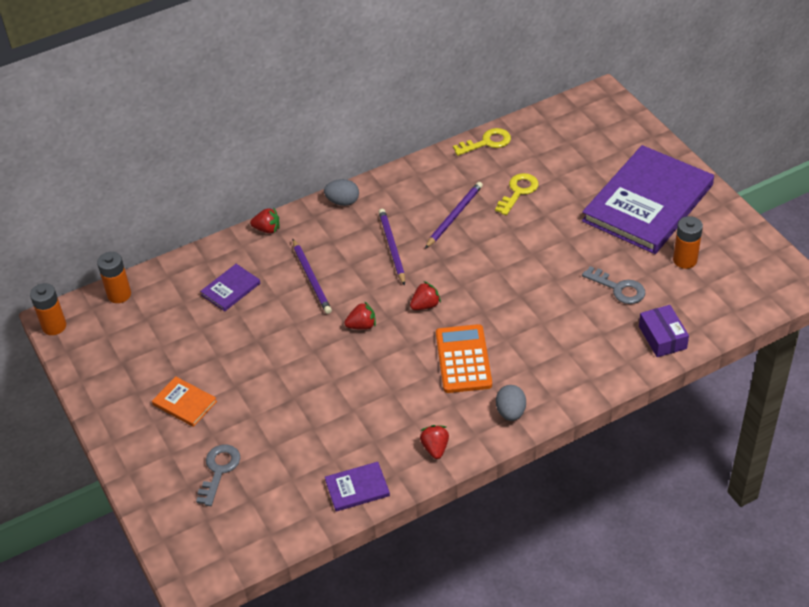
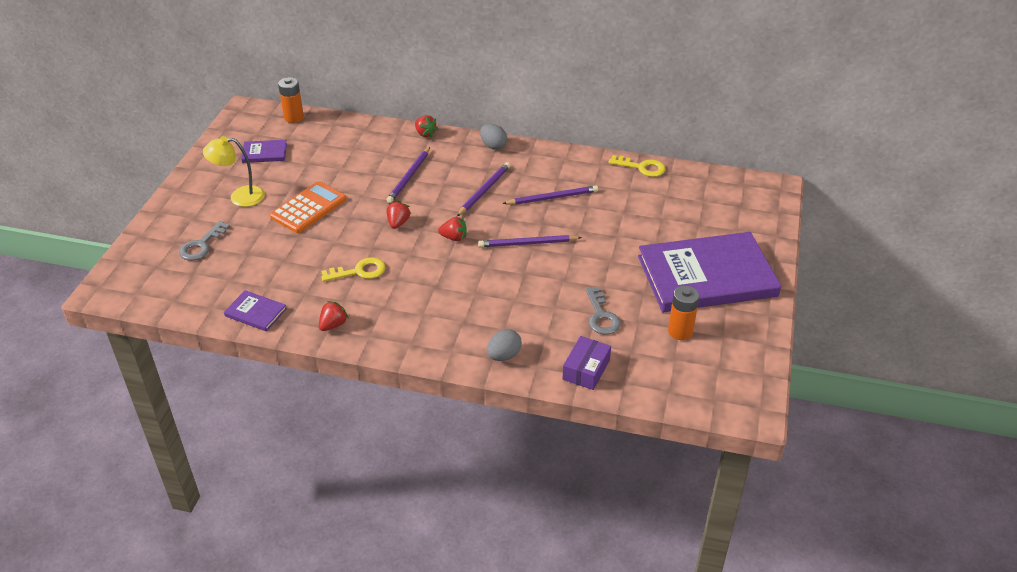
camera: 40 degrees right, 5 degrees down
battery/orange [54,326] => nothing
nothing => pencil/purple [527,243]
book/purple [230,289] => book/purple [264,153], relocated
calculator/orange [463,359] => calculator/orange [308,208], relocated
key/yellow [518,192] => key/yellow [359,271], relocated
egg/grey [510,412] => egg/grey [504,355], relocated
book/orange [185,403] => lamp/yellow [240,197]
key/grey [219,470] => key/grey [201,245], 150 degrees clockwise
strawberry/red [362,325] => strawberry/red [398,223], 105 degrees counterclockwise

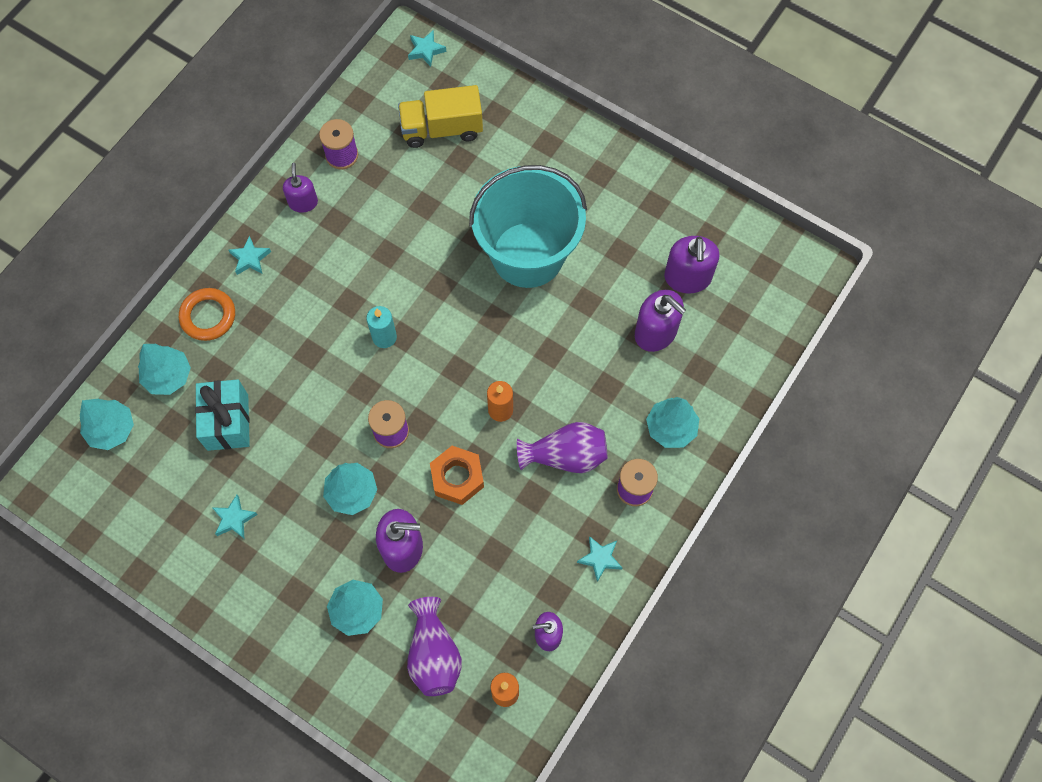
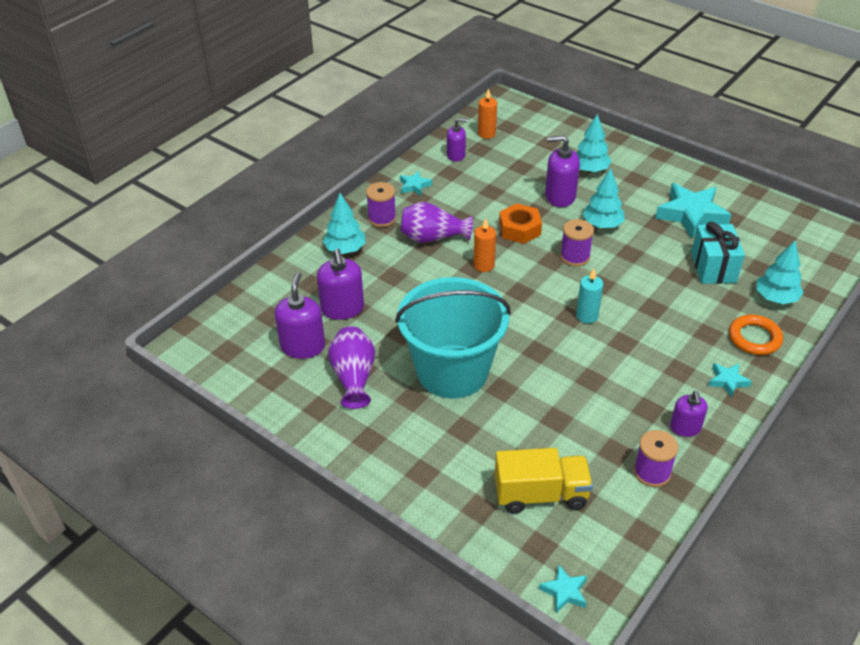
camera: 175 degrees left, 25 degrees down
tree/turquoise [112,429] => nothing
vase/purple [434,654] => vase/purple [354,377], relocated
soap dispenser/purple [656,332] => soap dispenser/purple [342,308], 150 degrees counterclockwise
star/turquoise [234,519] => star/turquoise [691,215], x2.08

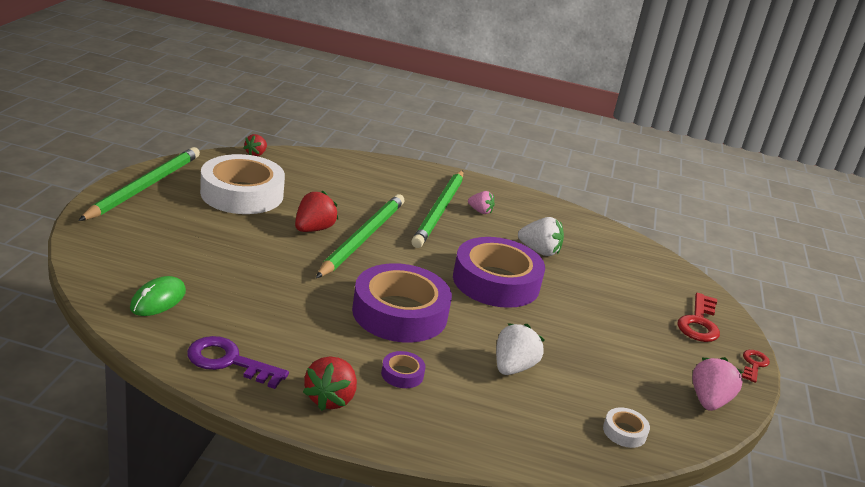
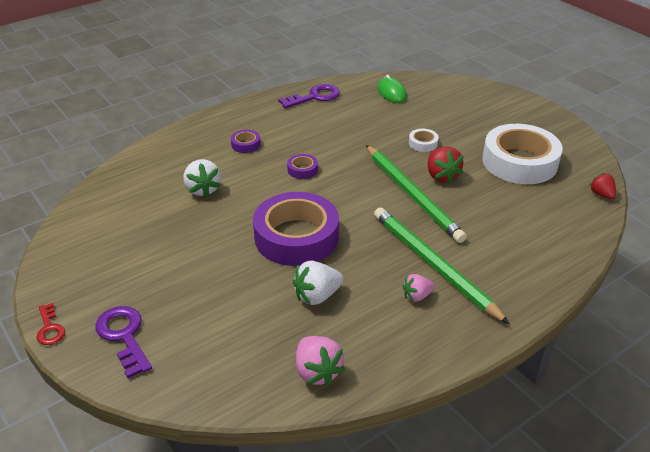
camera: 135 degrees right, 10 degrees up
pencil/green [144,187] => nothing
strawberry/red [330,399] => nothing
tape/white [624,432] => tape/white [423,143], relocated
strawberry/pink [709,401] => strawberry/pink [317,372], relocated
key/red [699,323] => key/purple [124,336]
tape/purple [399,313] => tape/purple [302,170], x0.41

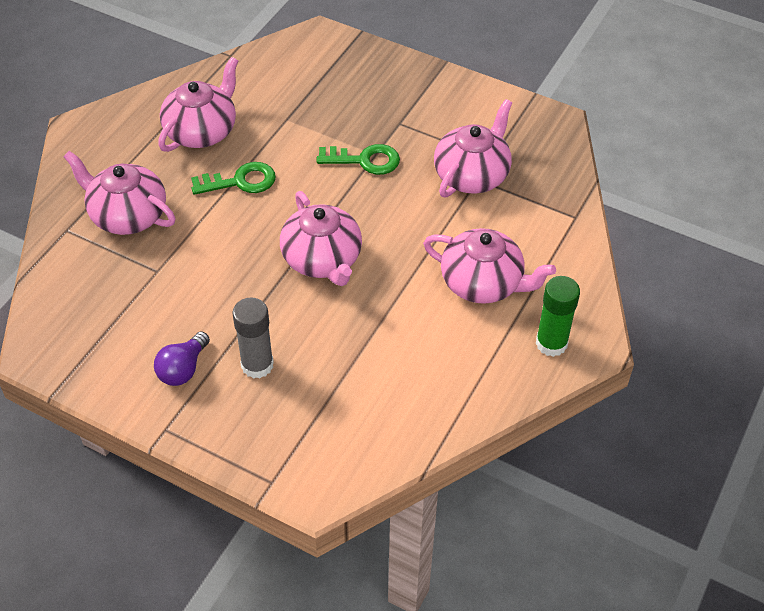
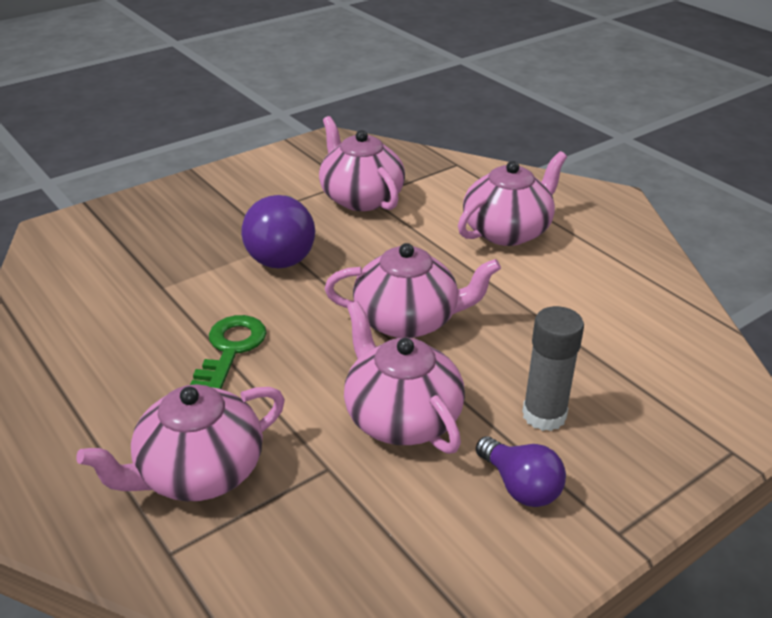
camera: 65 degrees left, 15 degrees down
glue stick/green [551,343] => nothing
teapot/pink [202,131] => teapot/pink [401,417], relocated
key/green [365,160] => light bulb/purple [282,252]

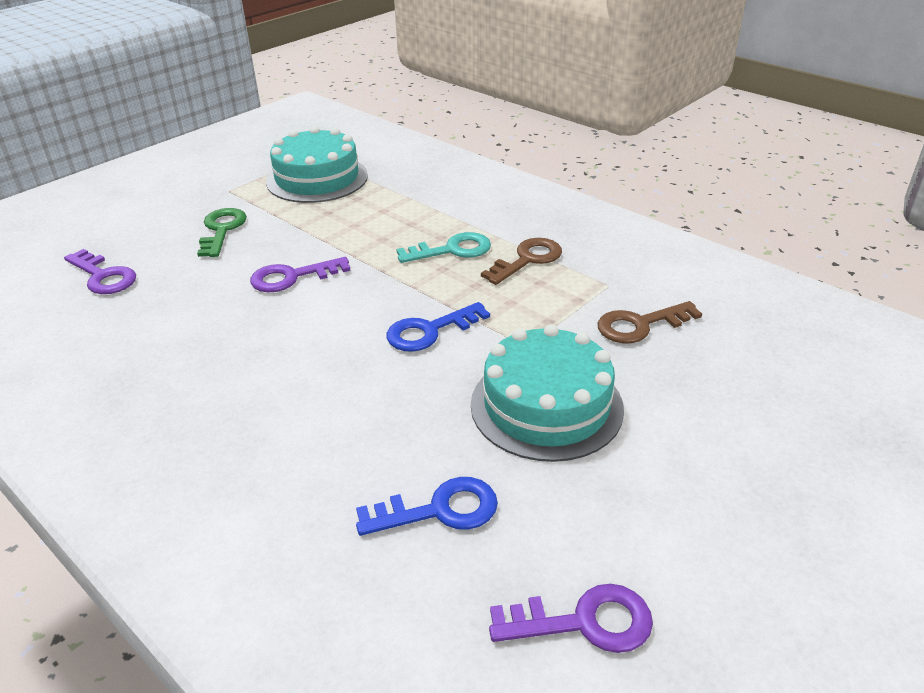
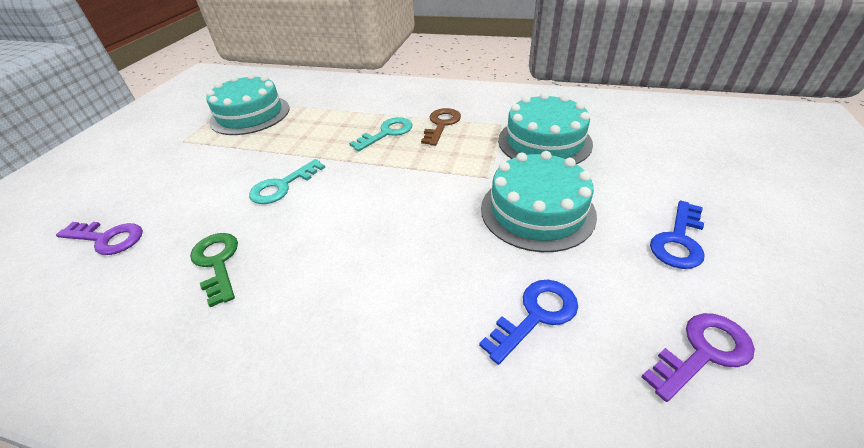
camera: 25 degrees left, 5 degrees up
key/green [222,230] => key/green [217,263], relocated
key/blue [430,331] => key/blue [678,240], relocated
key/brown [640,325] => cake/turquoise [544,141]
key/purple [292,277] => key/turquoise [283,186]

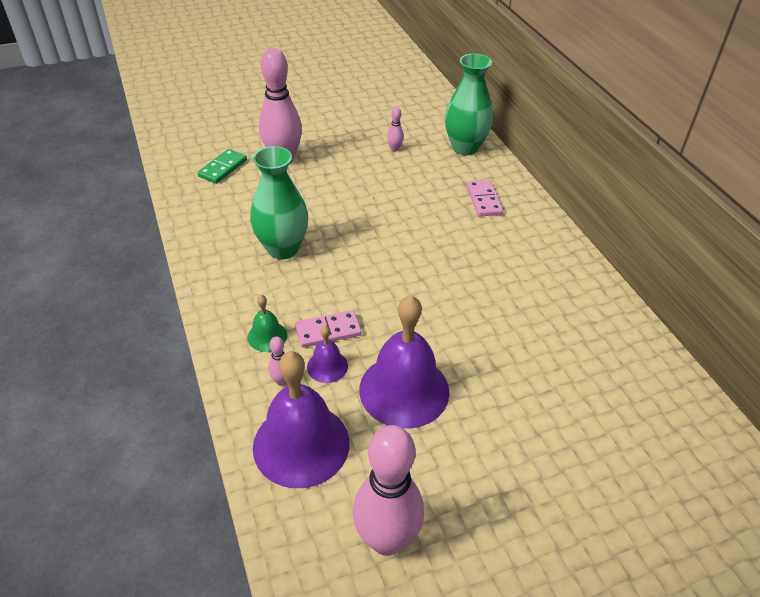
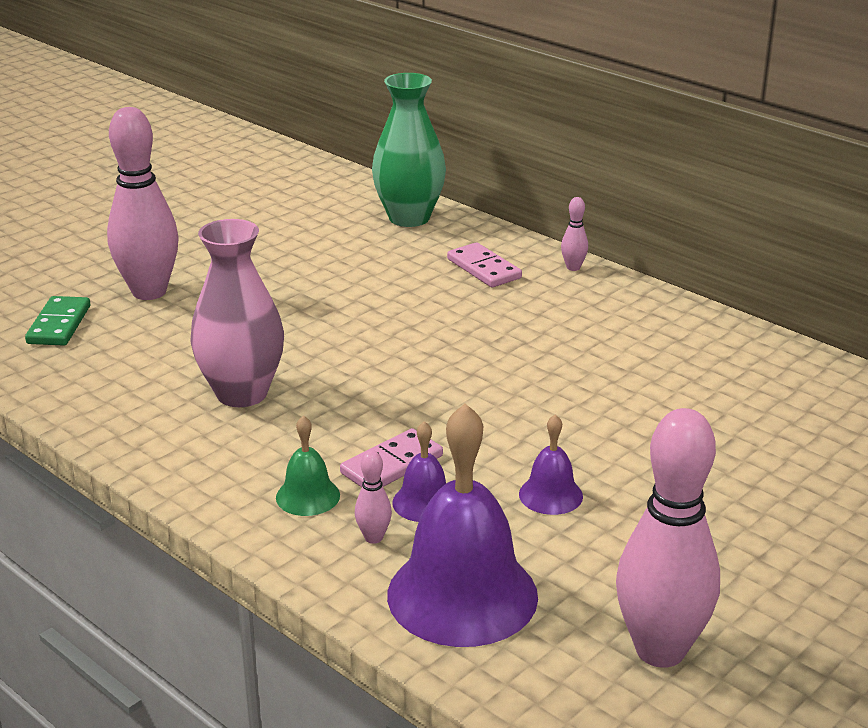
camera: 25 degrees left, 15 degrees down
bowling pin/pink [395,149] => bowling pin/pink [573,268], relocated
vase/green [282,248] => vase/pink [242,393]
bell/purple [404,390] => bell/purple [550,495], x0.47

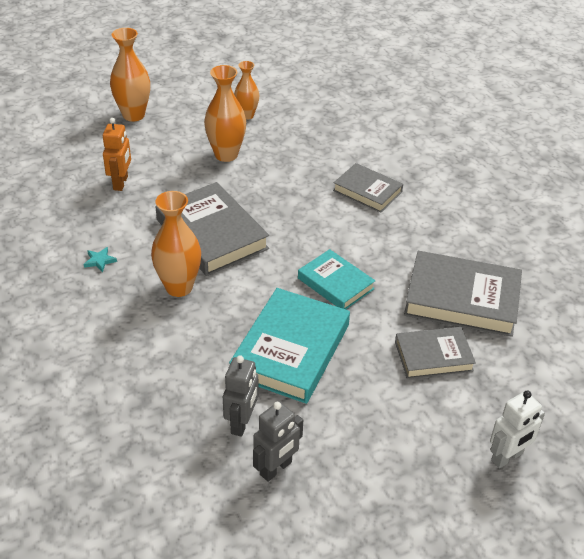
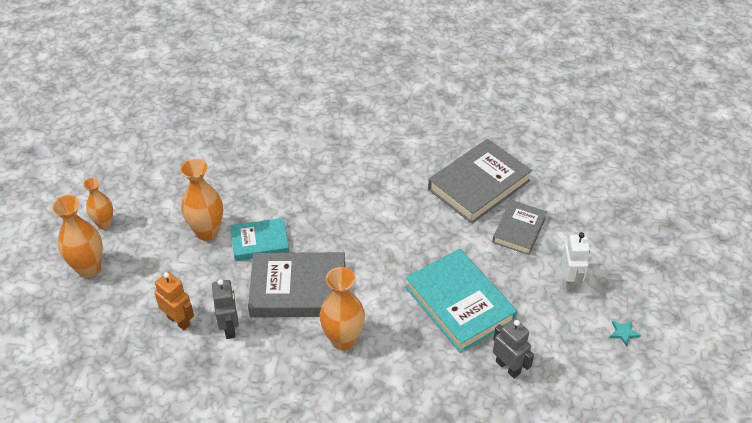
camera: 55 degrees left, 5 degrees up
book/grey [367,191] => nothing
star/turquoise [100,261] => star/turquoise [623,333], relocated
vase/orange [247,115] => vase/orange [104,223], relocated
robot/grey [276,468] => robot/grey [230,328], relocated
book/turquoise [335,283] => book/turquoise [260,242], relocated
robot/white [507,457] => robot/white [570,281], relocated

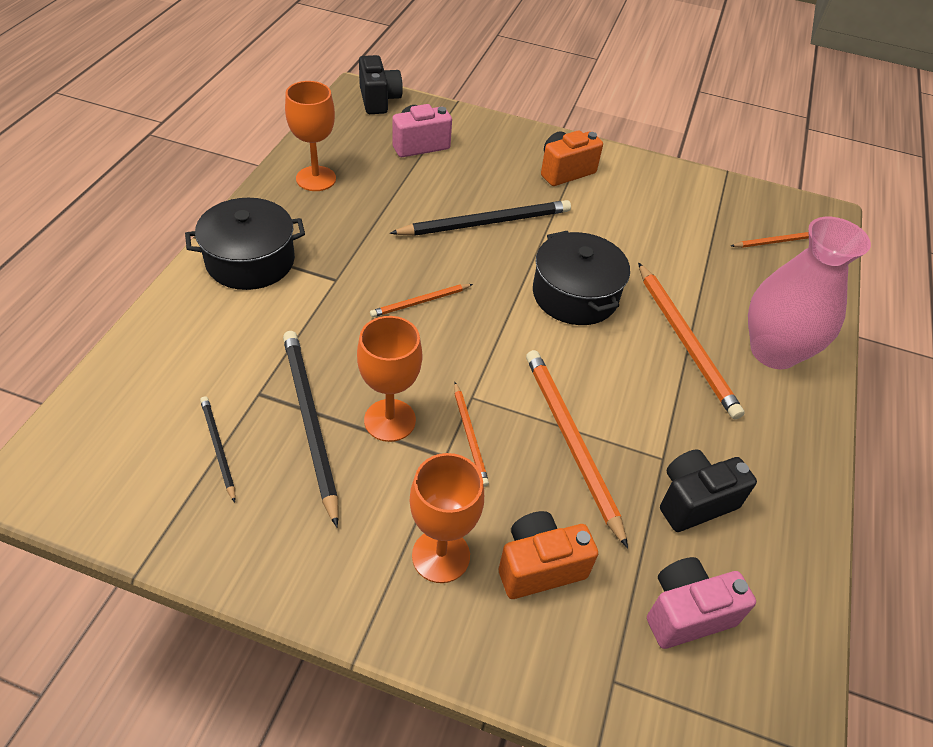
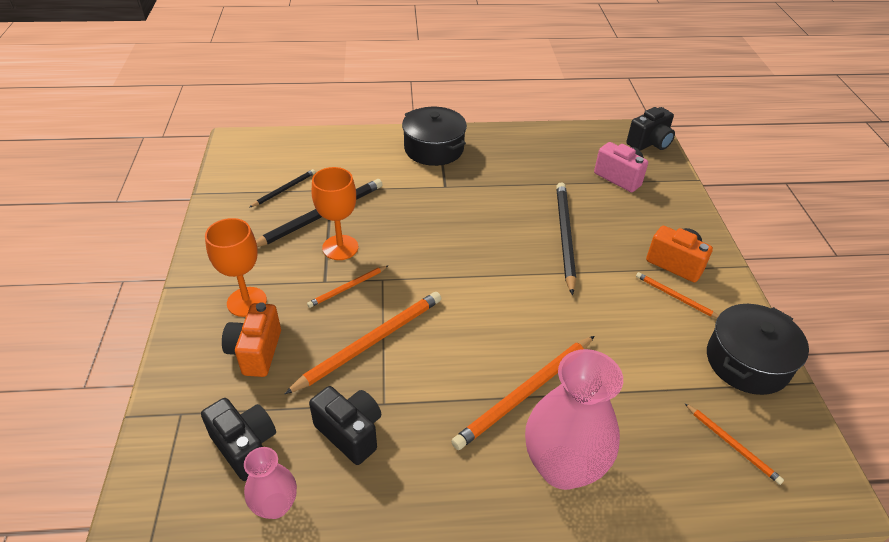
camera: 70 degrees right, 5 degrees down
goblet/orange [316,179] => nothing
nothing => vase/pink [275,505]
pencil/orange [420,302] => pencil/orange [675,297], relocated
pot/black [575,295] => pot/black [747,362], relocated
camera/pink [686,613] => camera/black [245,447]
pencil/black [486,223] => pencil/black [564,236], 135 degrees counterclockwise
camera/orange [539,566] => camera/orange [256,352], 135 degrees counterclockwise

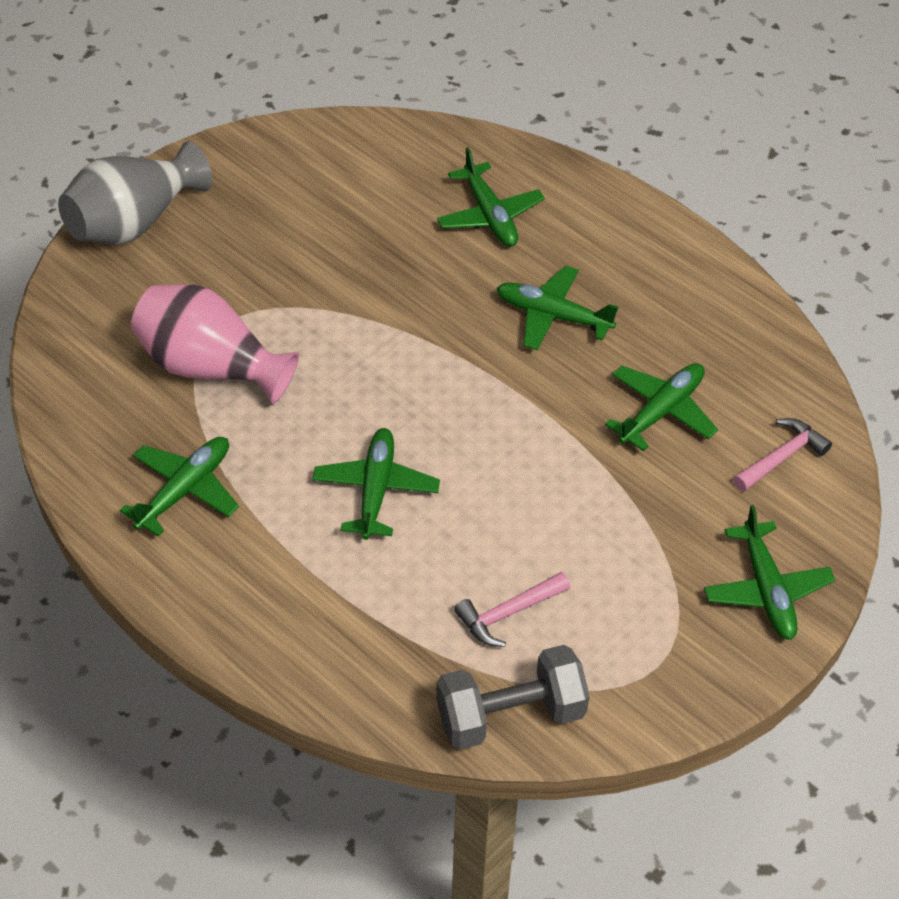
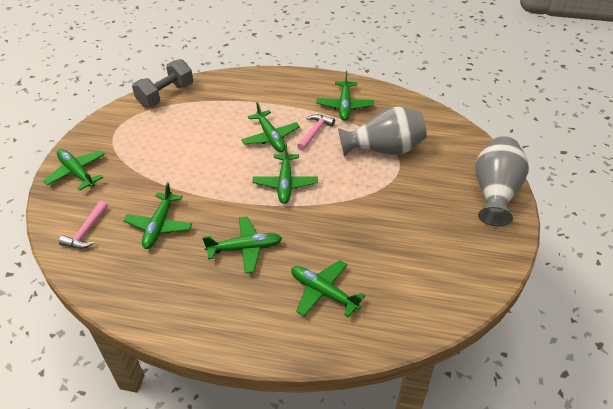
camera: 150 degrees right, 5 degrees down
nothing => plane/green [285,183]
hammer/pink [508,613] => hammer/pink [314,132], relocated
vase/pink [211,367] => vase/grey [384,149]

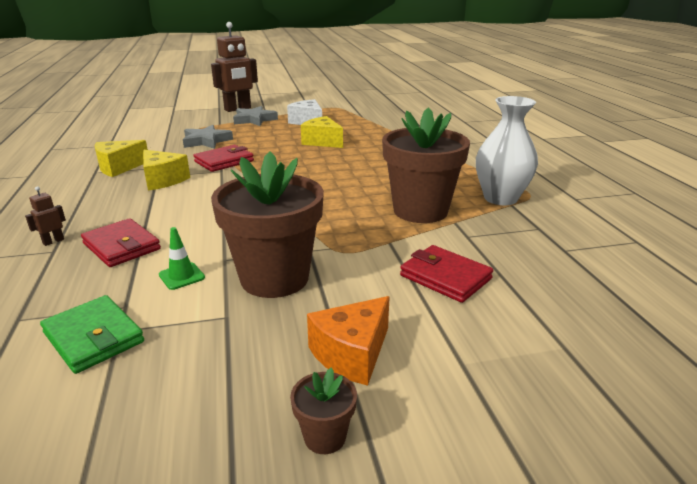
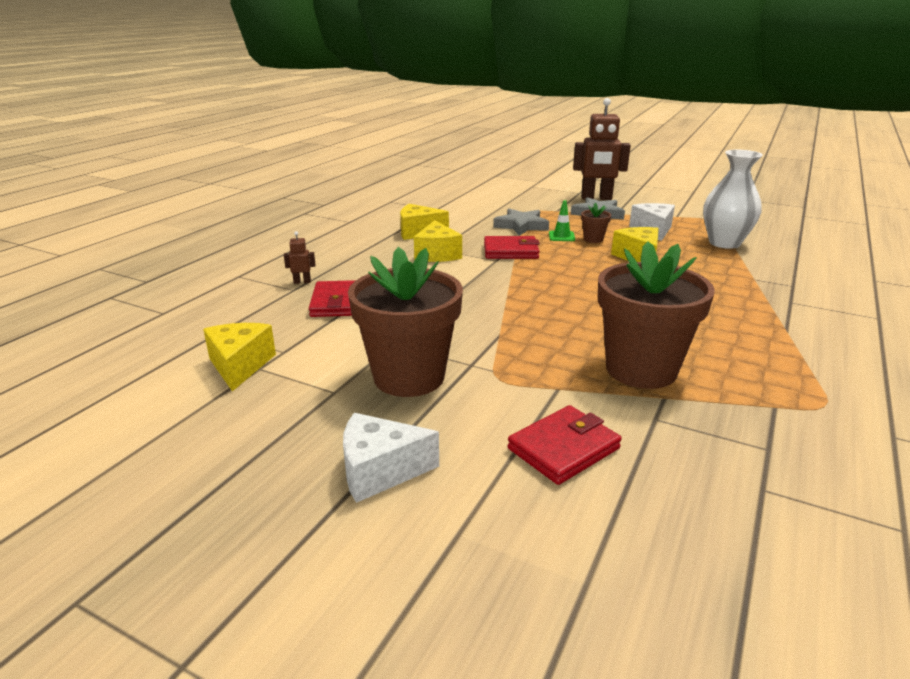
camera: 40 degrees right, 0 degrees up
traffic cone/green [181,276] => traffic cone/green [561,236], relocated
flower pot/brown [325,437] => flower pot/brown [593,239], relocated
vase/white [500,198] => vase/white [724,243], relocated
wallet/green [93,337] => cheese/yellow [240,365]
cheese/orange [352,354] => cheese/white [380,471]
wallet/red [445,277] => wallet/red [563,448], 60 degrees clockwise

